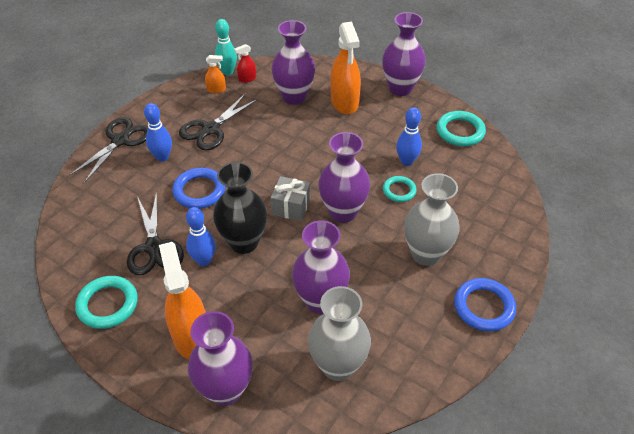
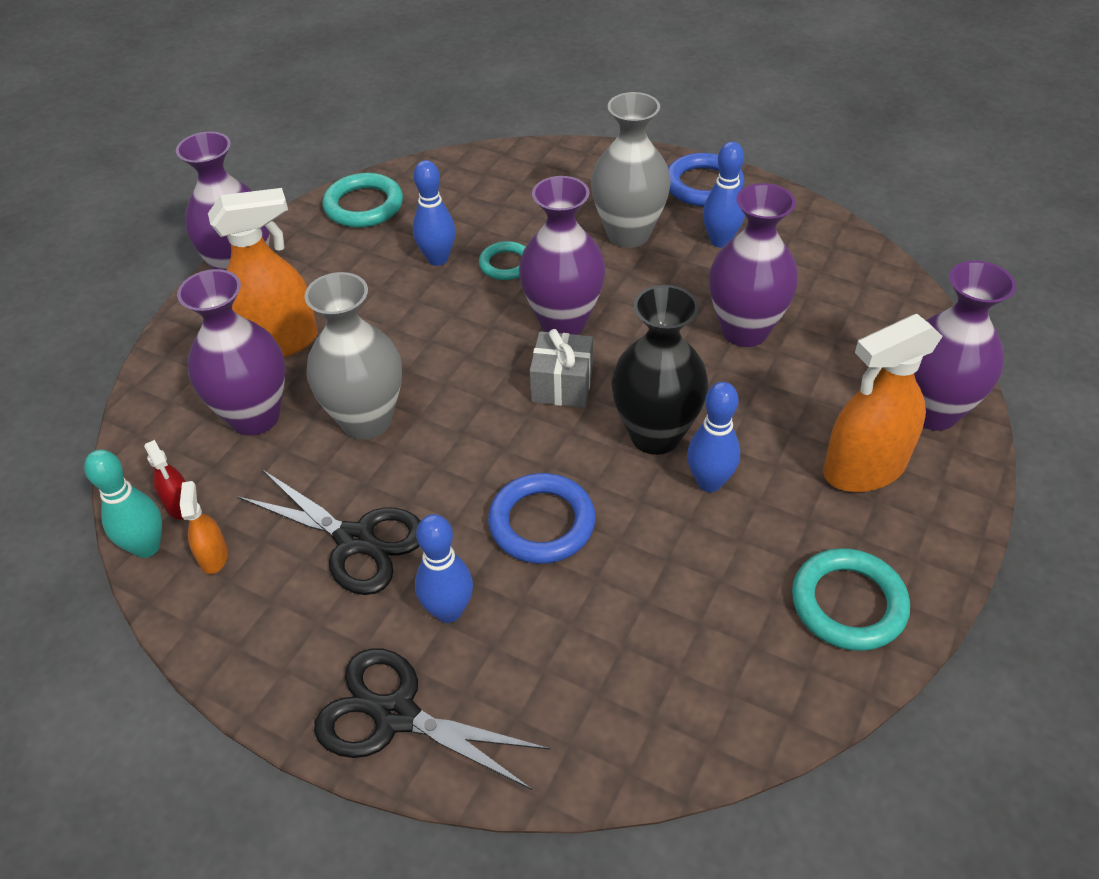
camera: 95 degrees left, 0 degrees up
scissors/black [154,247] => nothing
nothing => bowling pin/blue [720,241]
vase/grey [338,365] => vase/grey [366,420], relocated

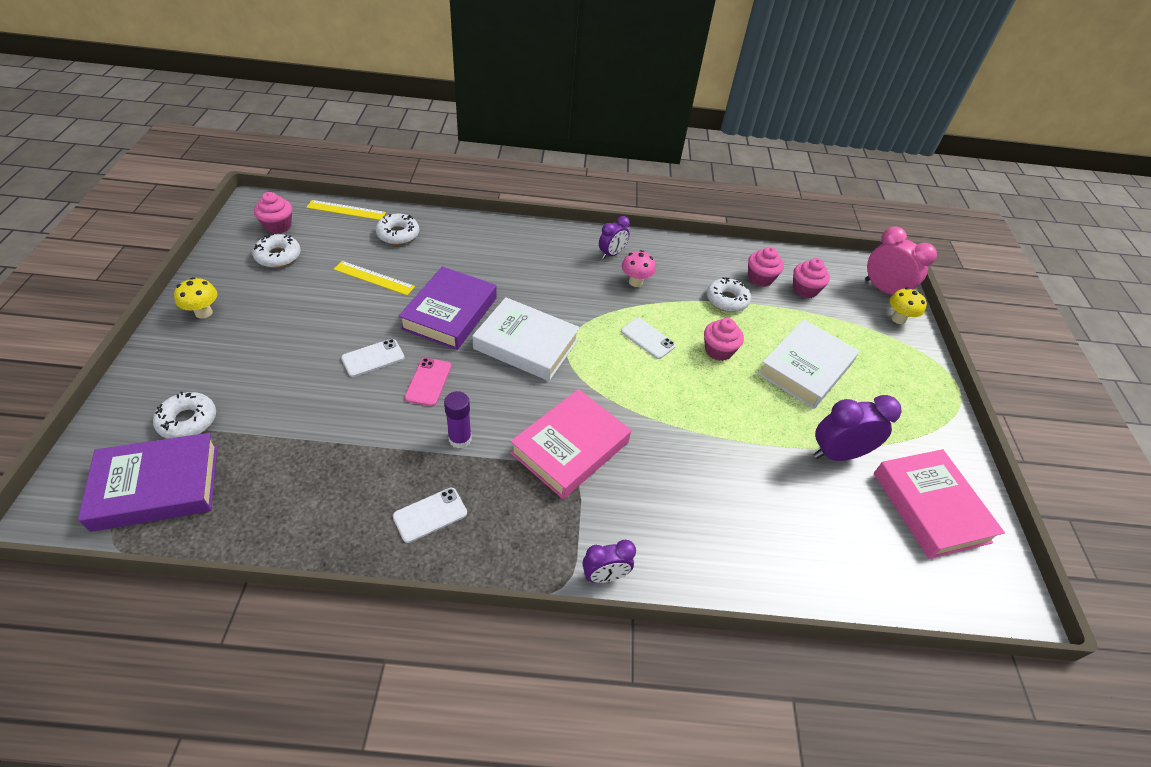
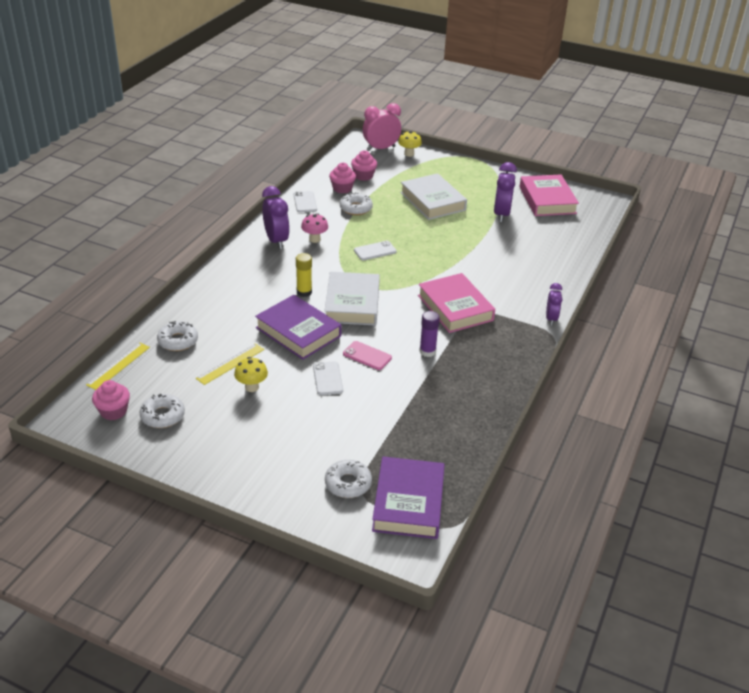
camera: 65 degrees left, 10 degrees down
cupcake/pink [718,350] => nothing
nothing => glue stick/yellow [304,292]
mushroom/yellow [203,312] => mushroom/yellow [251,387], relocated
phone/white [430,515] => phone/white [305,202], relocated
book/white [526,344] => book/white [352,303], 45 degrees counterclockwise
book/pink [930,507] => book/pink [547,200], 75 degrees clockwise
clock/purple [611,254] => clock/purple [276,241], x1.62

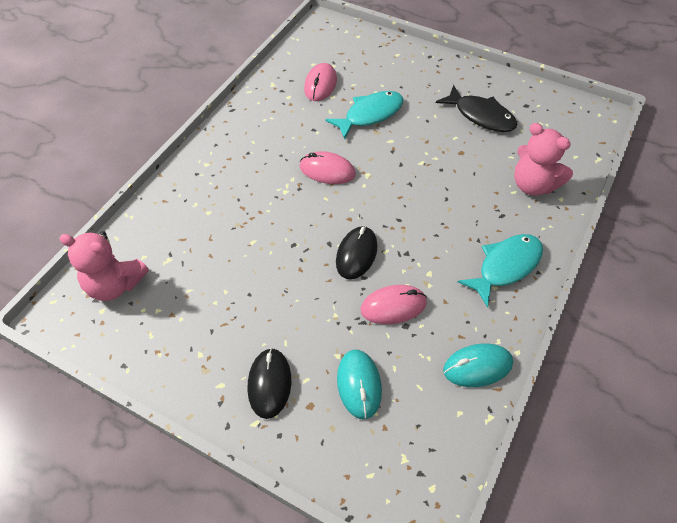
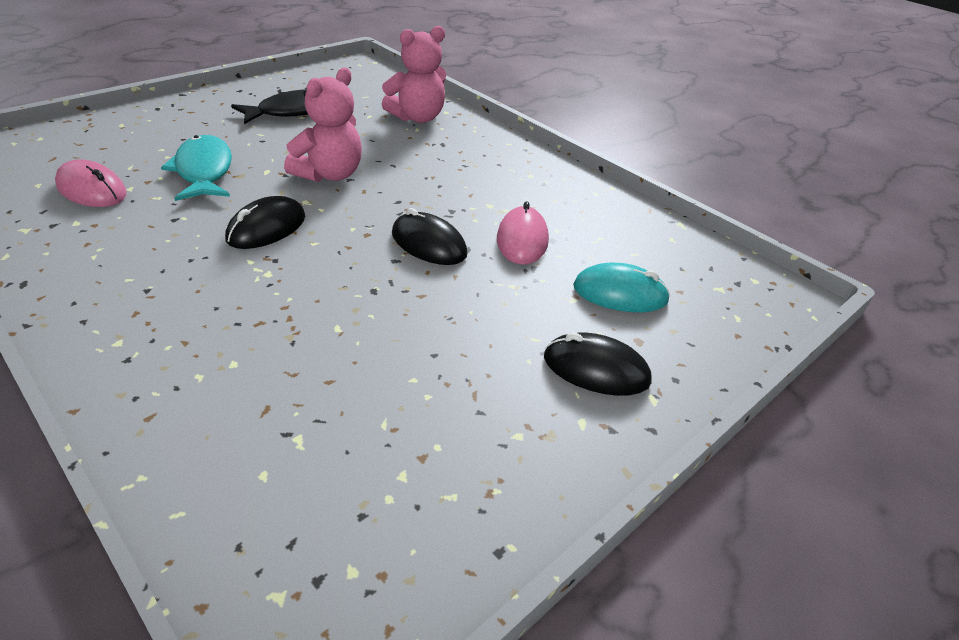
camera: 75 degrees left, 15 degrees down
mouse/turquoise [477,366] => nothing
fish/turquoise [505,267] => nothing
teddy bear/pink [115,285] => teddy bear/pink [329,174], relocated
mouse/pink [327,170] => mouse/black [266,228]

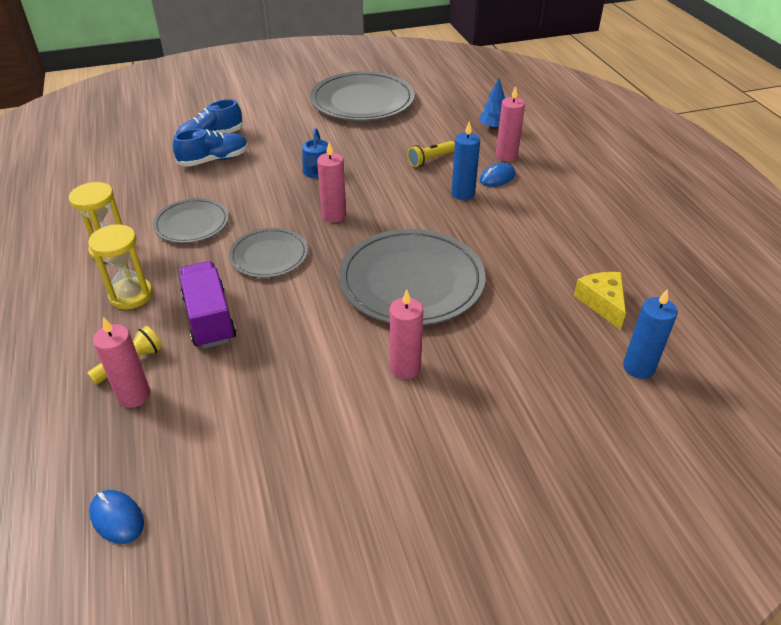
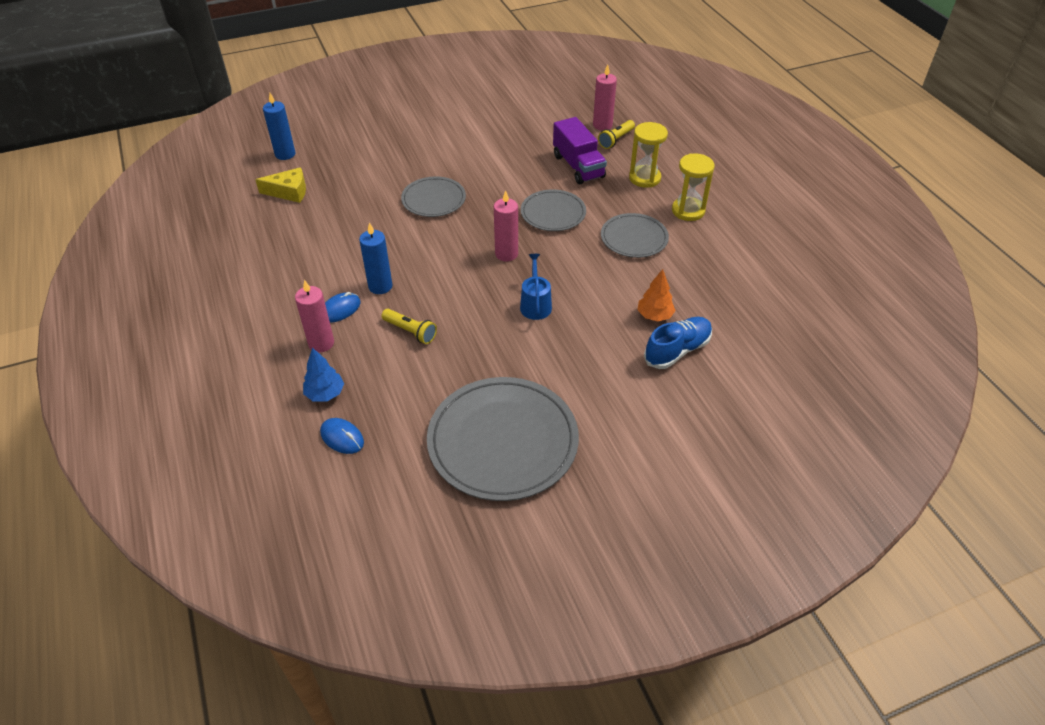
camera: 175 degrees right, 5 degrees up
candle/pink [405,368] => nothing
mouse/blue [117,518] => mouse/blue [342,437], relocated
shoe/blue [214,160] => tree/orange [654,316]
flashlight/yellow [430,160] => flashlight/yellow [410,331], 75 degrees clockwise
cheese/yellow [602,303] => cheese/yellow [289,192], 75 degrees counterclockwise
plate/grey [411,281] => plate/grey [433,199], x0.56

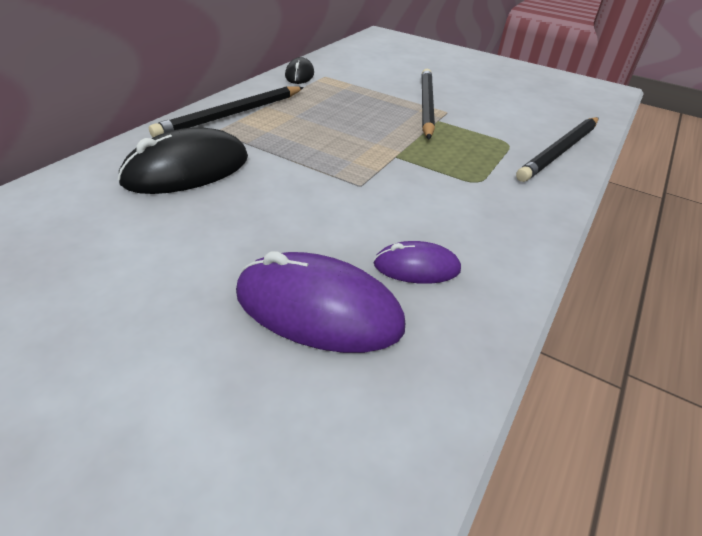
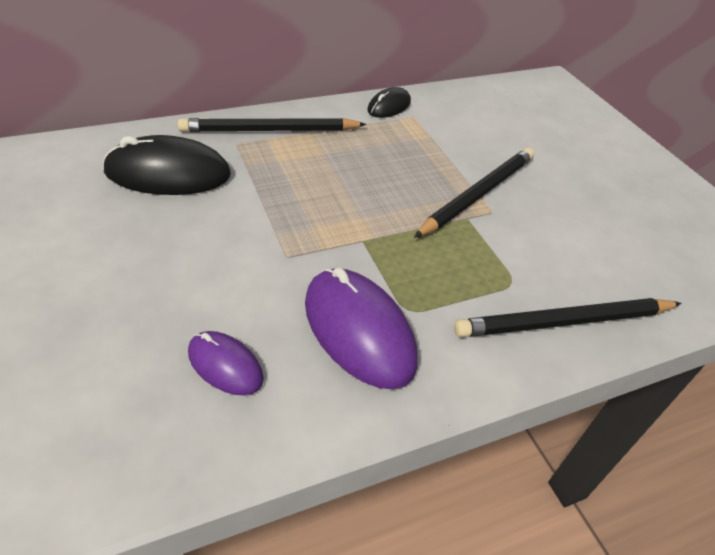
camera: 35 degrees right, 5 degrees up
mouse/purple [318,309] => mouse/purple [358,330], relocated

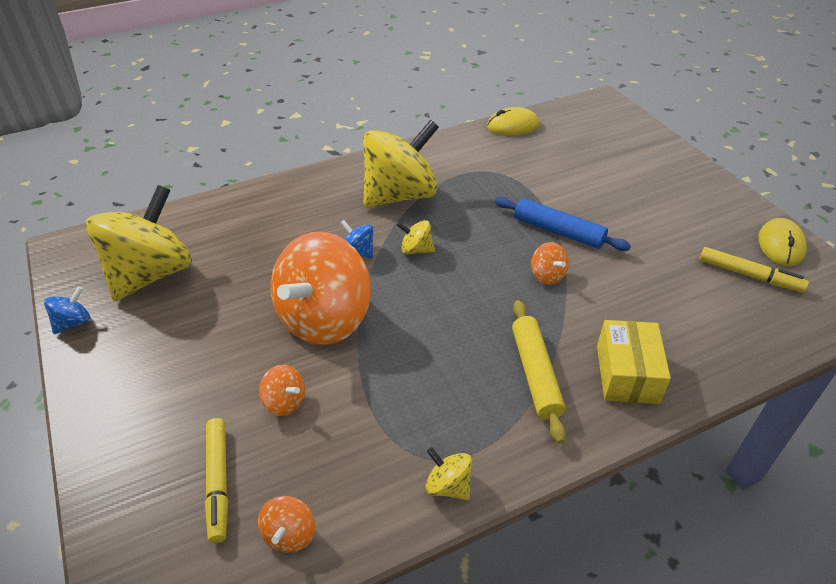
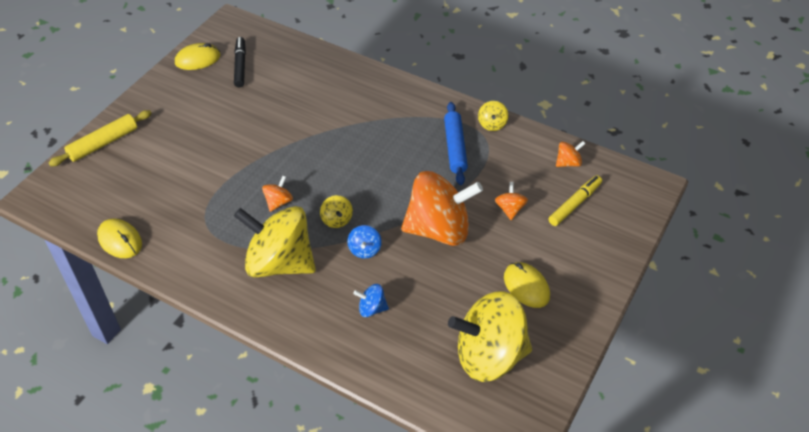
camera: 125 degrees left, 5 degrees up
box/yellow [627,374] => nothing
nothing => mouse/yellow [526,286]
spinning top/blue [73,323] => spinning top/blue [372,308], relocated
rolling pin/blue [558,231] => rolling pin/blue [455,147], relocated
rolling pin/yellow [535,373] => rolling pin/yellow [103,143], relocated
spinning top/orange [547,275] => spinning top/orange [278,202], relocated
marker/yellow [749,275] => marker/black [240,65]

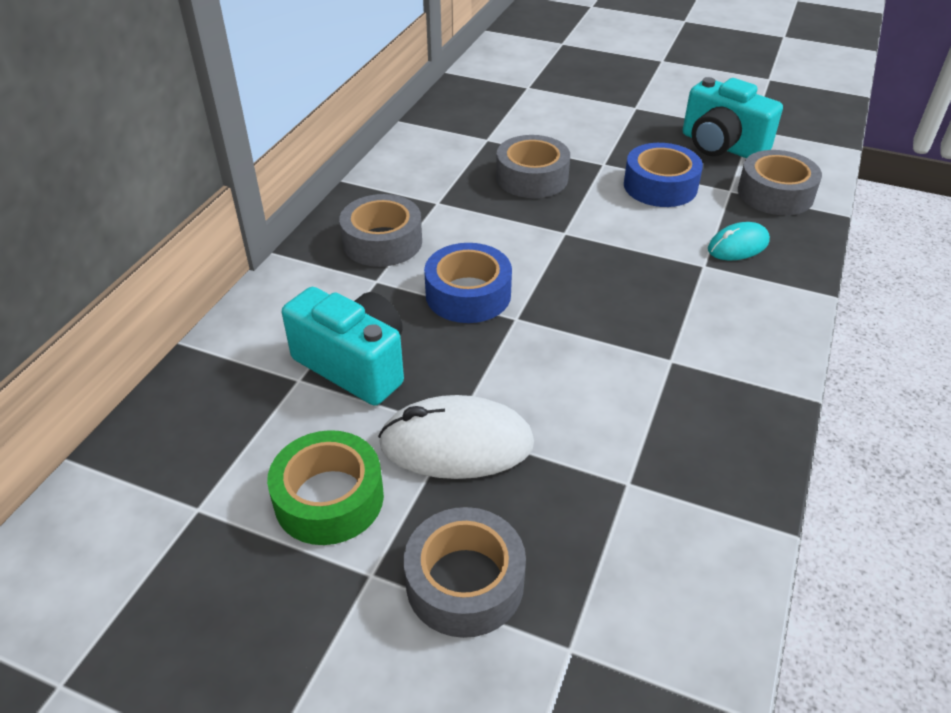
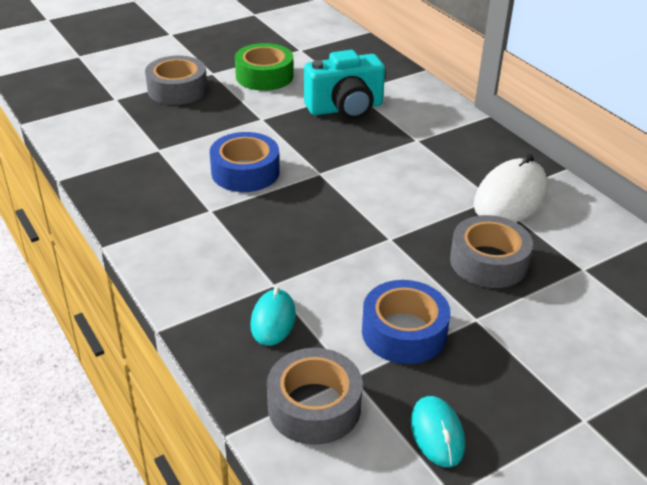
camera: 125 degrees right, 5 degrees down
tape/grey [382,242] => nothing
mouse/white [456,444] => mouse/white [510,197], relocated
tape/blue [468,294] => tape/blue [245,172], relocated
camera/turquoise [721,146] => mouse/turquoise [437,434]

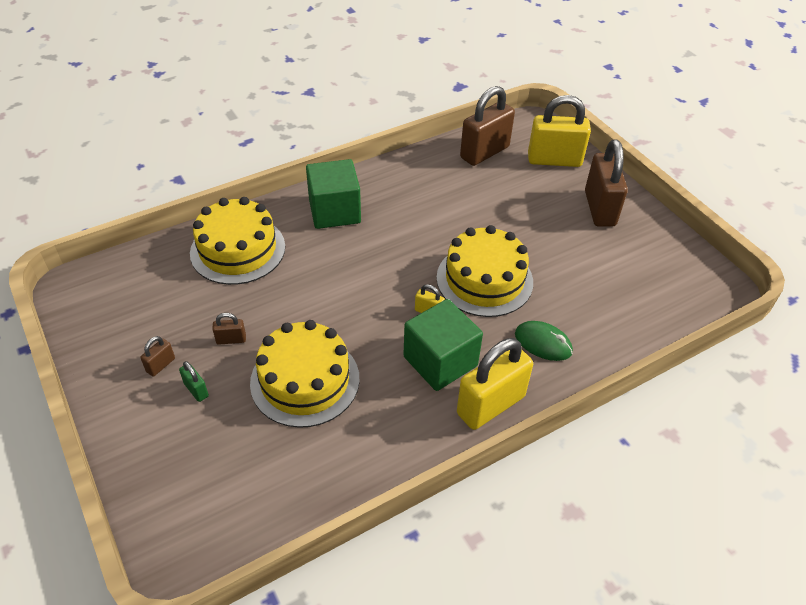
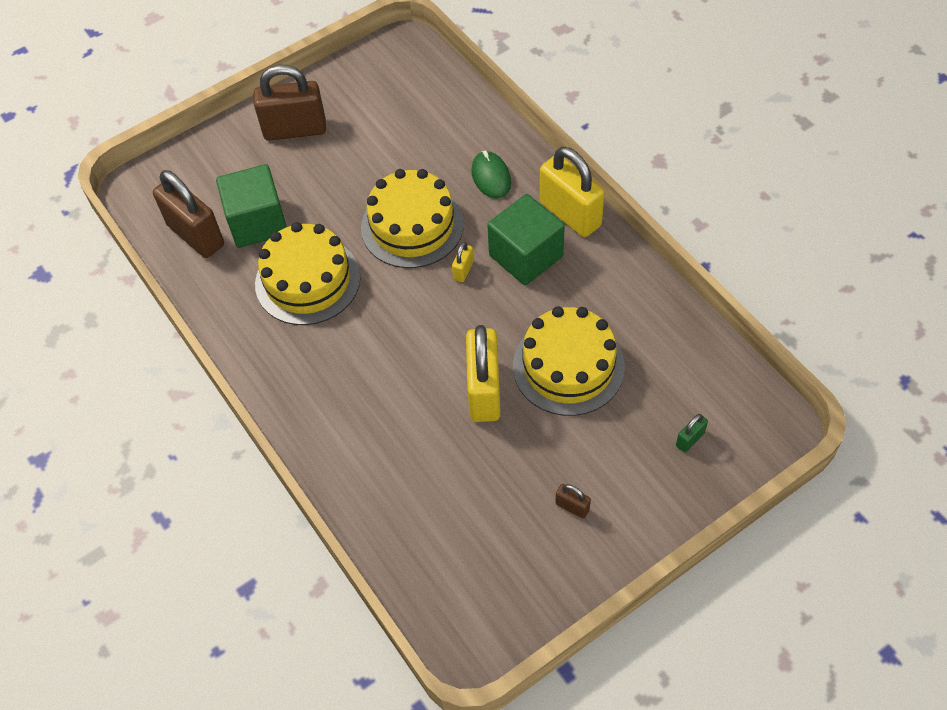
camera: 90 degrees left, 10 degrees up
padlock/brown [231,339] => nothing
padlock/green [196,390] => padlock/green [690,439], relocated
cake/yellow [238,249] => cake/yellow [307,280], relocated
cube/green [334,211] => cube/green [257,222], relocated
padlock/yellow [554,160] => padlock/yellow [484,391], relocated
mouse/green [543,343] => mouse/green [491,177], 45 degrees counterclockwise

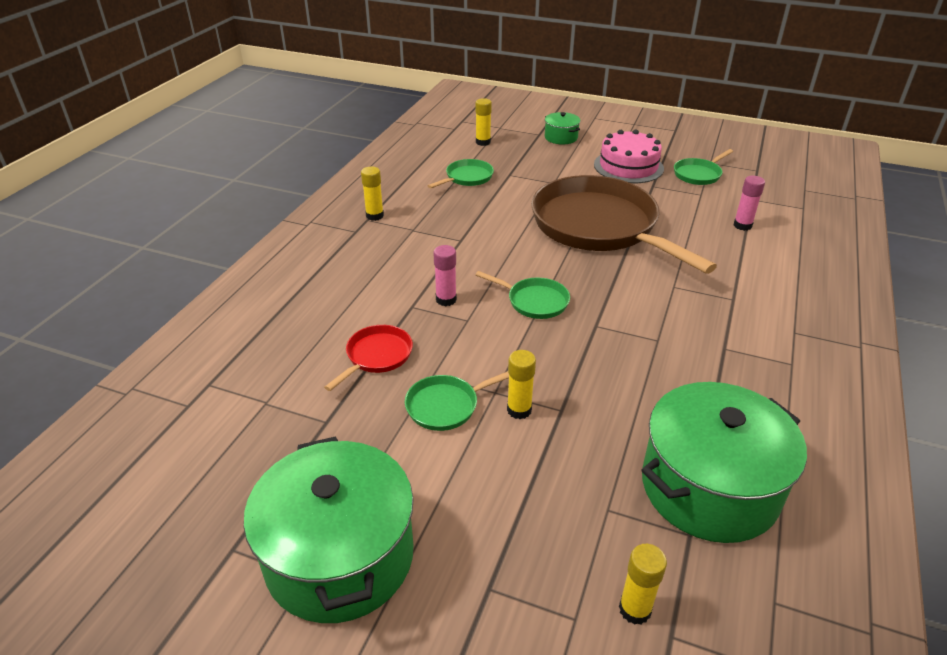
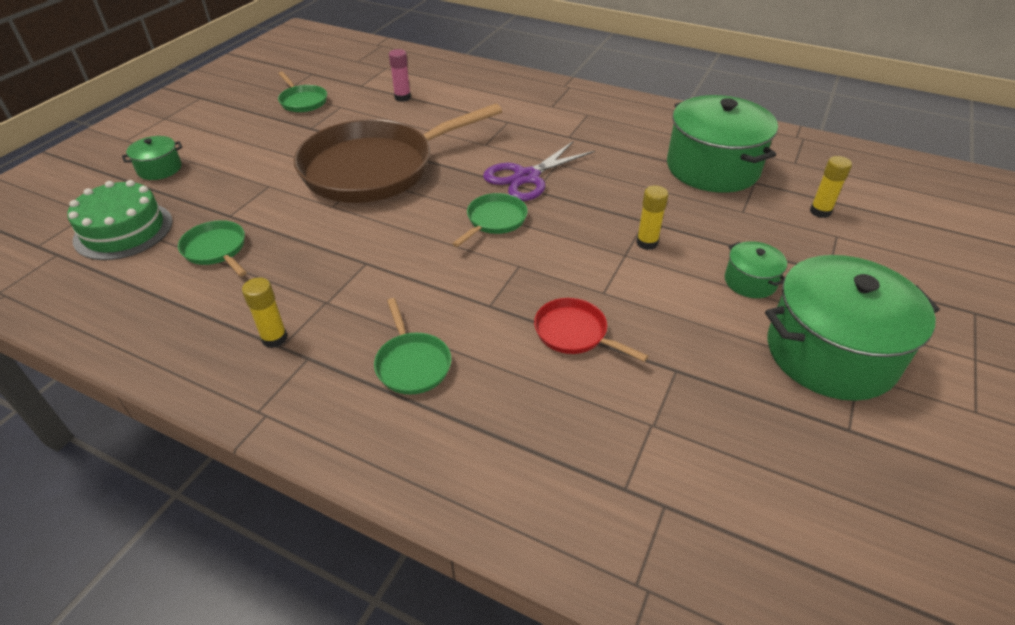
camera: 85 degrees left, 5 degrees up
glue stick/pink [446,299] => nothing
cake/pink [628,166] => nothing
nothing => scissors/purple [526,177]
nothing => pot/green [750,281]
pan/green [446,406] => pan/green [412,364], relocated
glue stick/yellow [483,142] => cake/green [123,230]

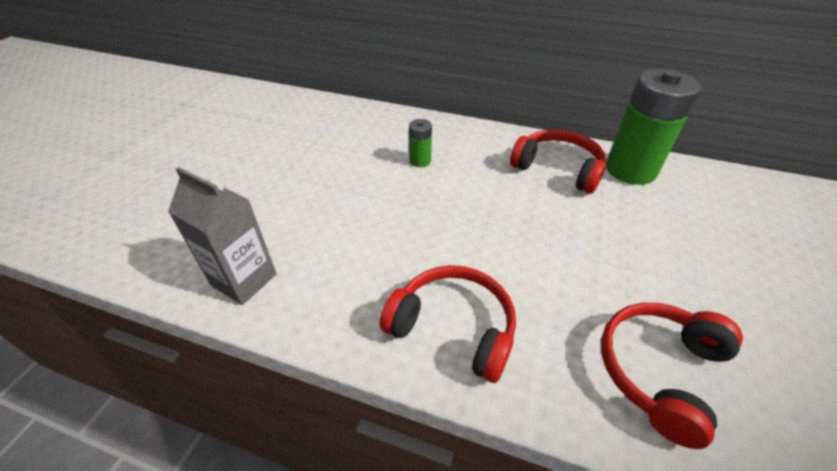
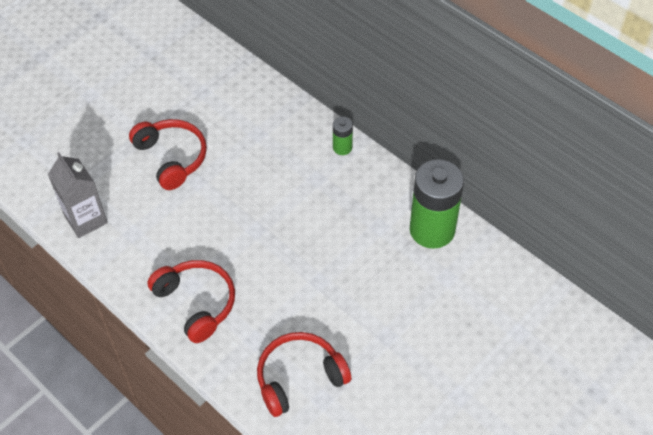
camera: 25 degrees right, 10 degrees up
battery/green [420,161] => battery/green [342,147], relocated
headphones/red [558,169] => headphones/red [172,158], relocated

